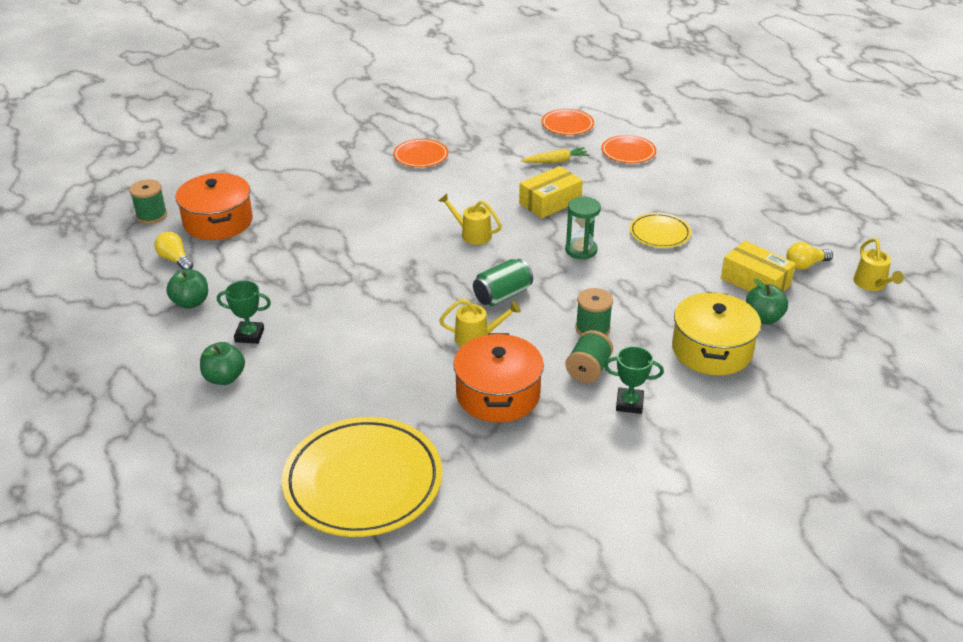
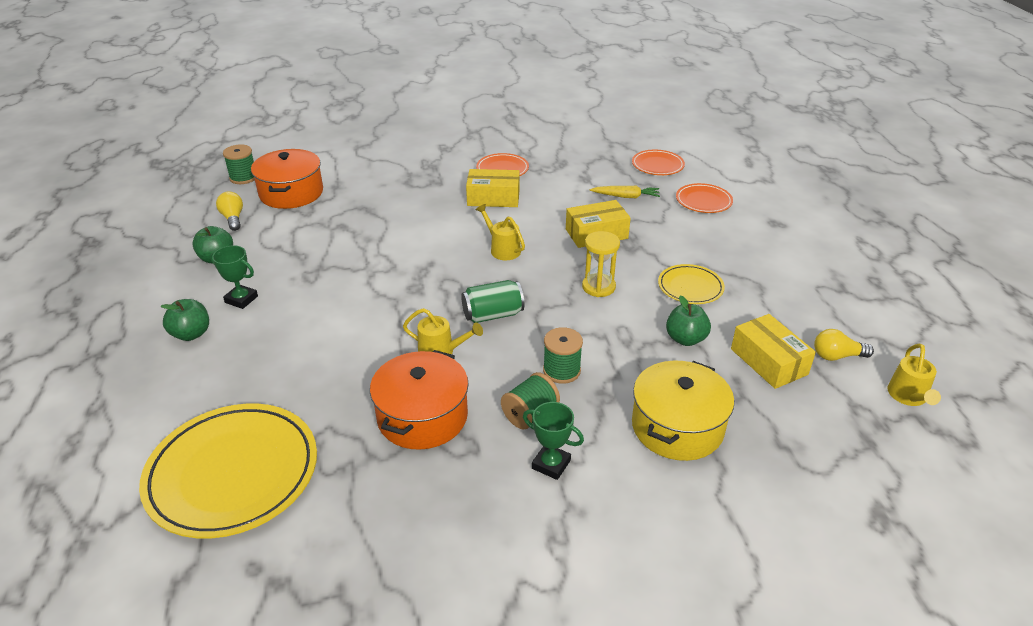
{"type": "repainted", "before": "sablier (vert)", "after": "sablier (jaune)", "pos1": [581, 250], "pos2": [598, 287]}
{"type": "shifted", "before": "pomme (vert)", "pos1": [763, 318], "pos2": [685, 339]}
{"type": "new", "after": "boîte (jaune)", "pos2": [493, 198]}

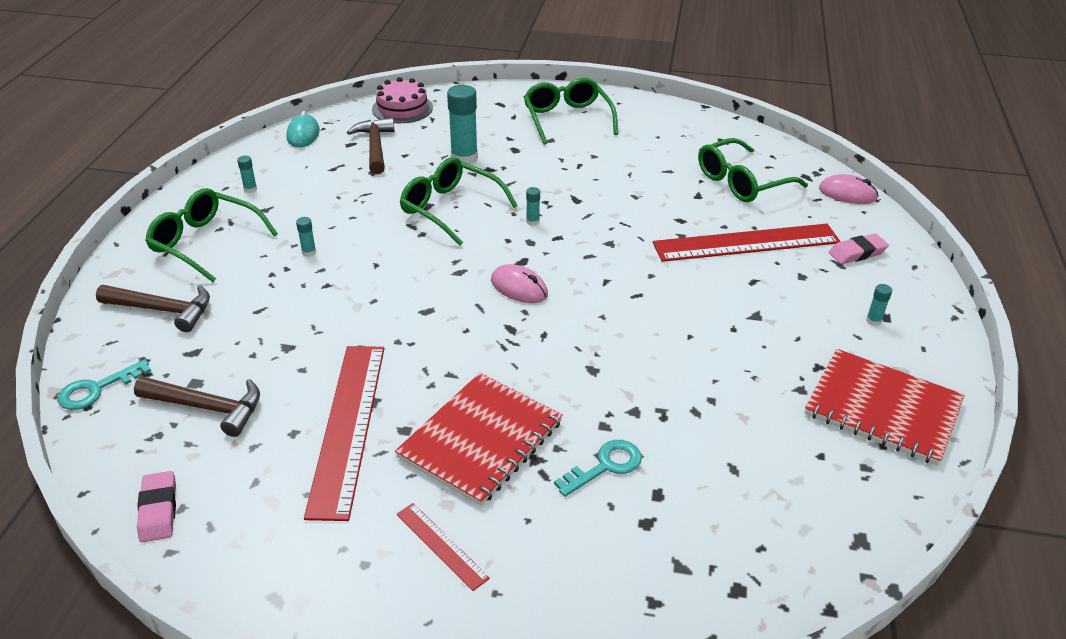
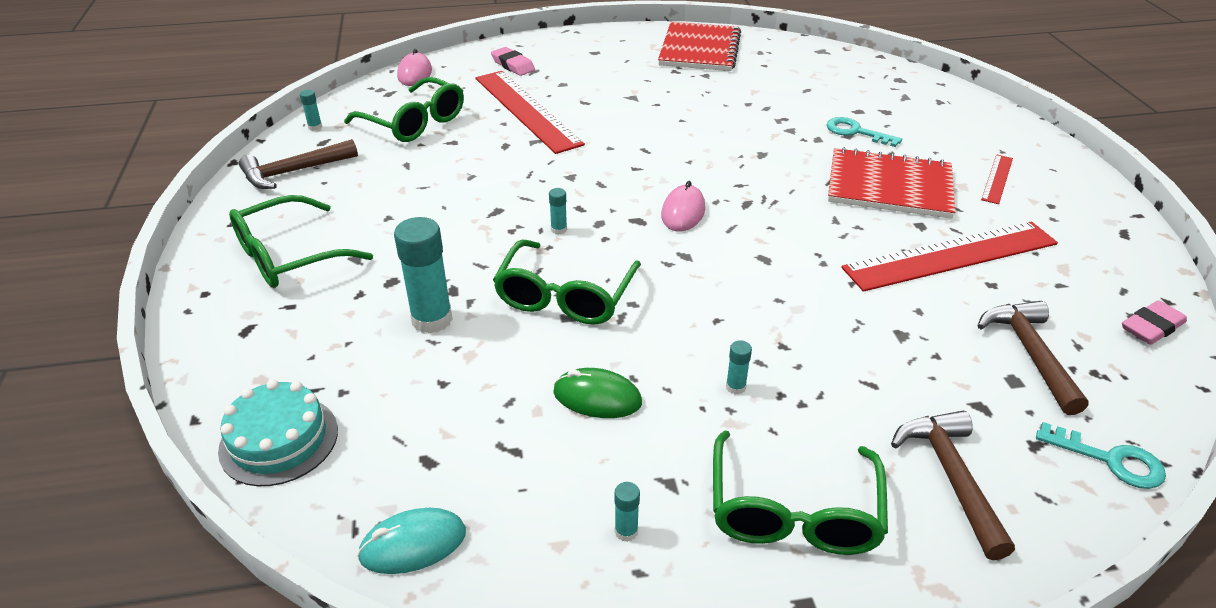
{"type": "shifted", "before": "marteau (marron)", "pos1": [375, 147], "pos2": [294, 172]}
{"type": "repainted", "before": "gâteau (rose)", "after": "gâteau (turquoise)", "pos1": [402, 108], "pos2": [279, 440]}
{"type": "shifted", "before": "bâton de colle (turquoise)", "pos1": [873, 321], "pos2": [315, 127]}
{"type": "new", "after": "souris (vert)", "pos2": [597, 397]}

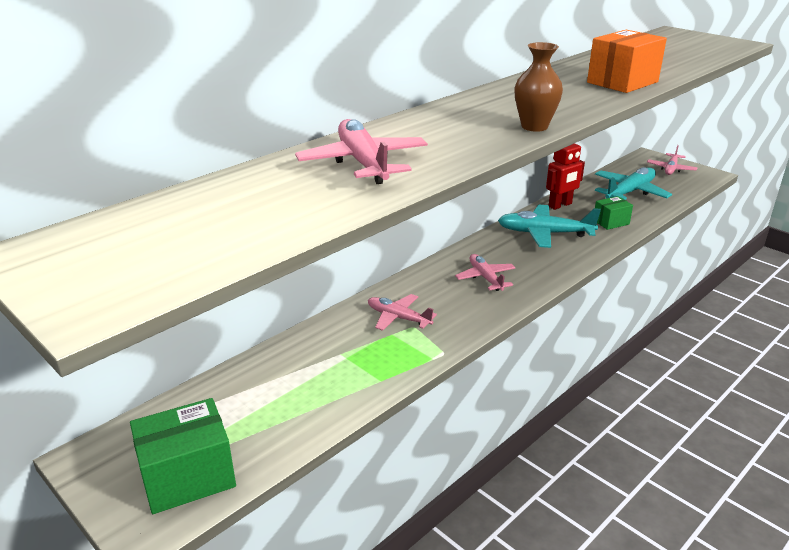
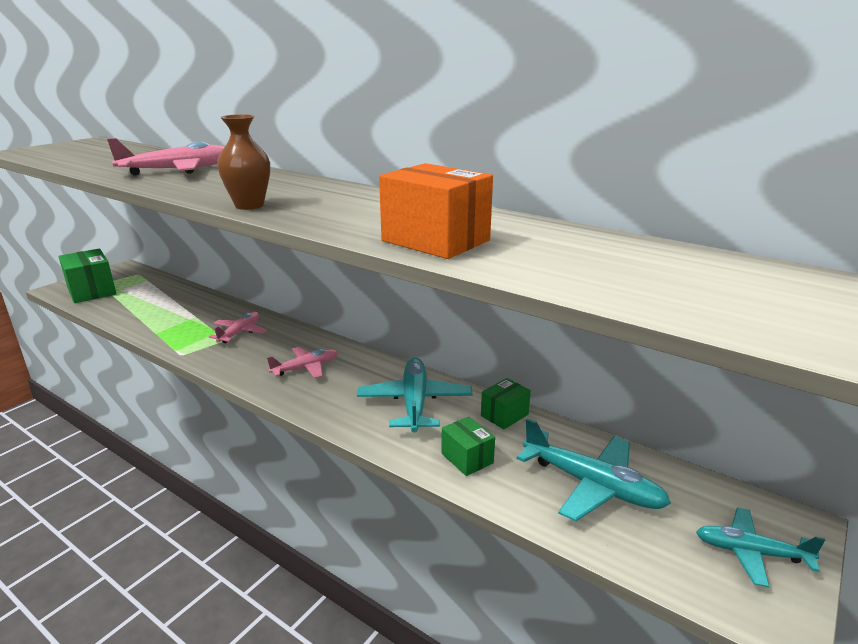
{"type": "swapped", "before": "robot (rouge)", "after": "boîte (vert)", "pos1": [560, 205], "pos2": [504, 415]}
{"type": "repainted", "before": "avion (rose)", "after": "avion (turquoise)", "pos1": [671, 169], "pos2": [751, 552]}

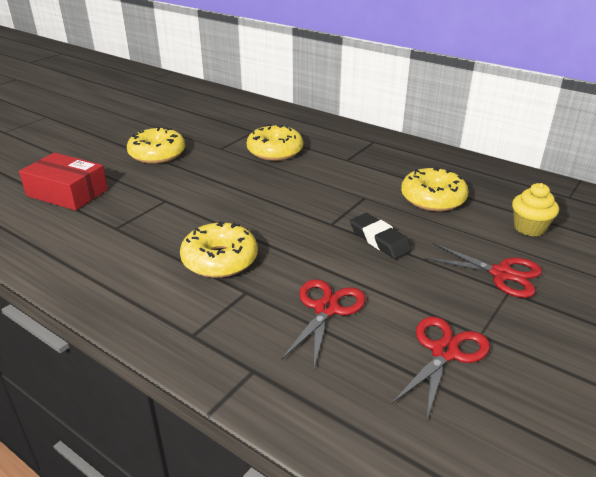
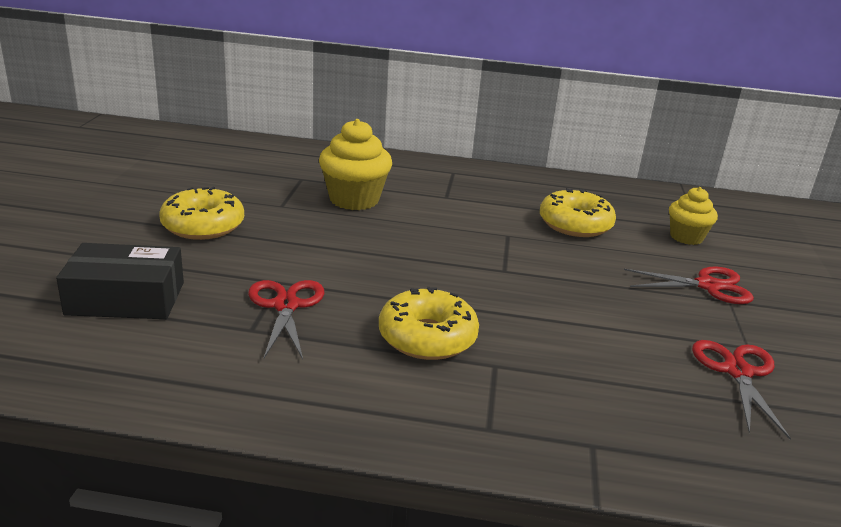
{"type": "repainted", "before": "boîte (rouge)", "after": "boîte (noir)", "pos1": [67, 193], "pos2": [126, 298]}
{"type": "swapped", "before": "beignet (jaune)", "after": "muffin (jaune)", "pos1": [275, 151], "pos2": [354, 199]}
{"type": "shifted", "before": "ciseaux (rouge)", "pos1": [326, 309], "pos2": [286, 306]}
{"type": "gone", "before": "gomme (noir)", "pos1": [379, 240]}

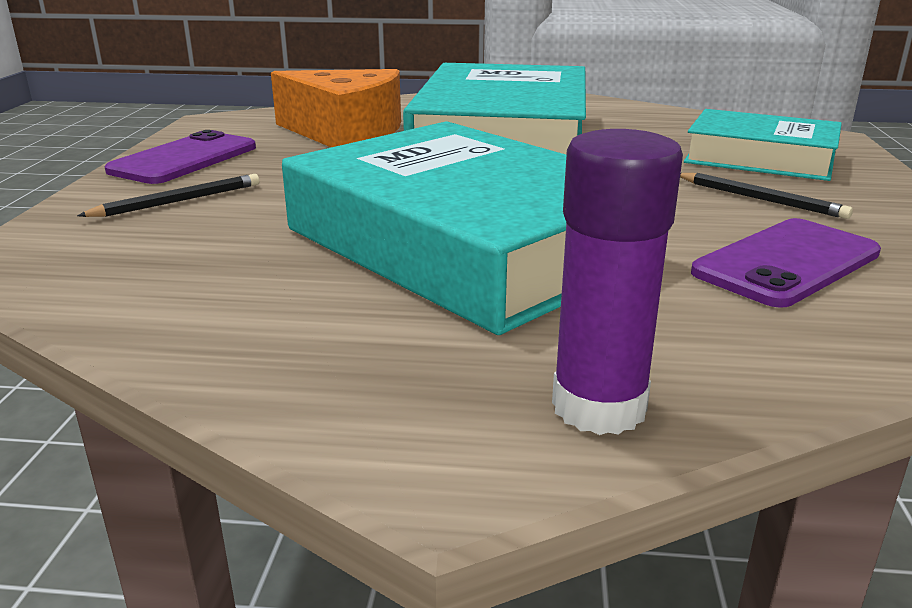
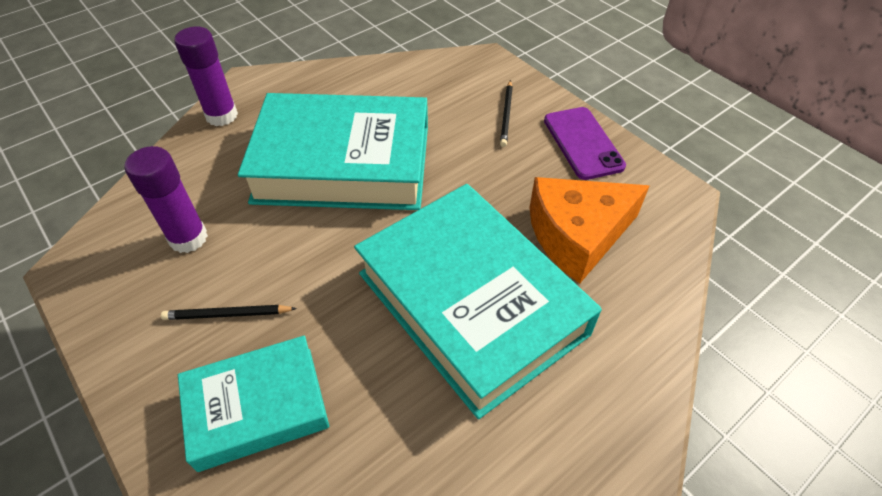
{"type": "swapped", "before": "téléphone (violet)", "after": "bâton de colle (violet)", "pos1": [786, 263], "pos2": [188, 238]}

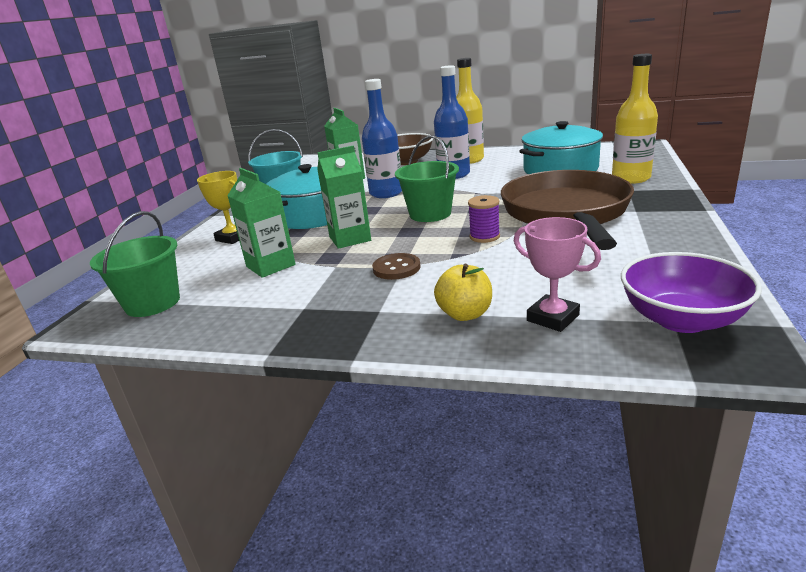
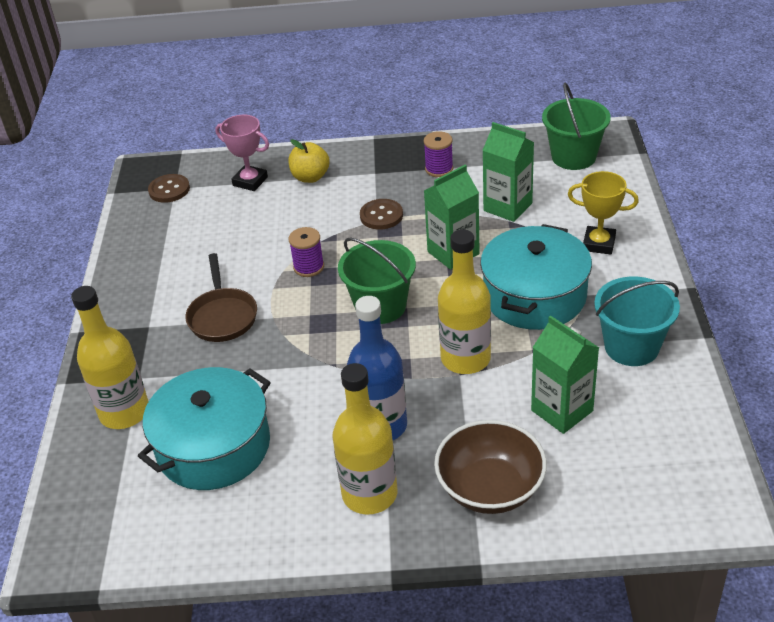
{"type": "repainted", "before": "bouteille (bleu)", "after": "bouteille (jaune)", "pos1": [386, 193], "pos2": [465, 358]}
{"type": "scaled", "before": "poêle (marron)", "pos1": [566, 213], "pos2": [222, 316], "scale": 0.49}
{"type": "swapped", "before": "bol (violet)", "after": "bouton (marron)", "pos1": [681, 319], "pos2": [169, 190]}
{"type": "new", "after": "bobine (violet)", "pos2": [439, 169]}

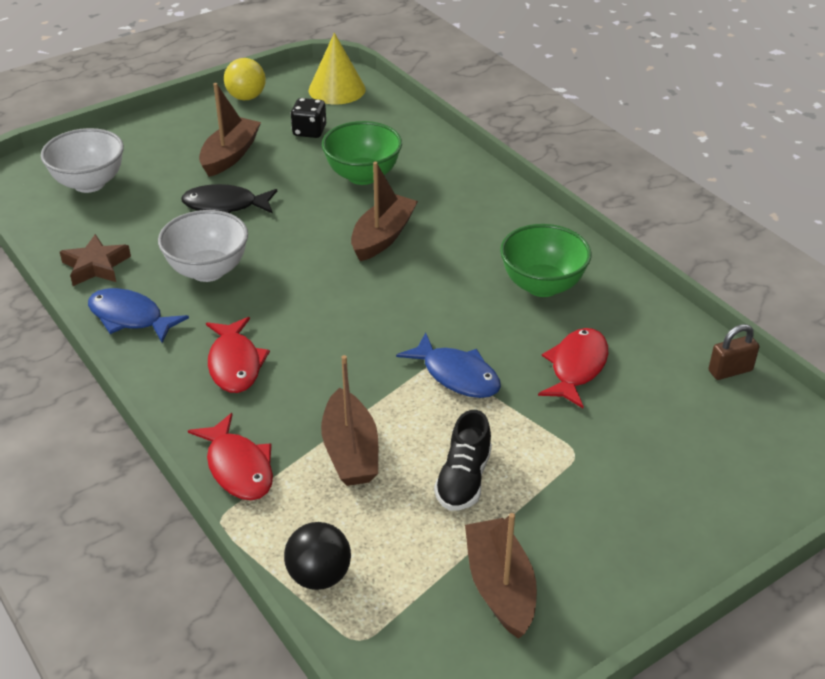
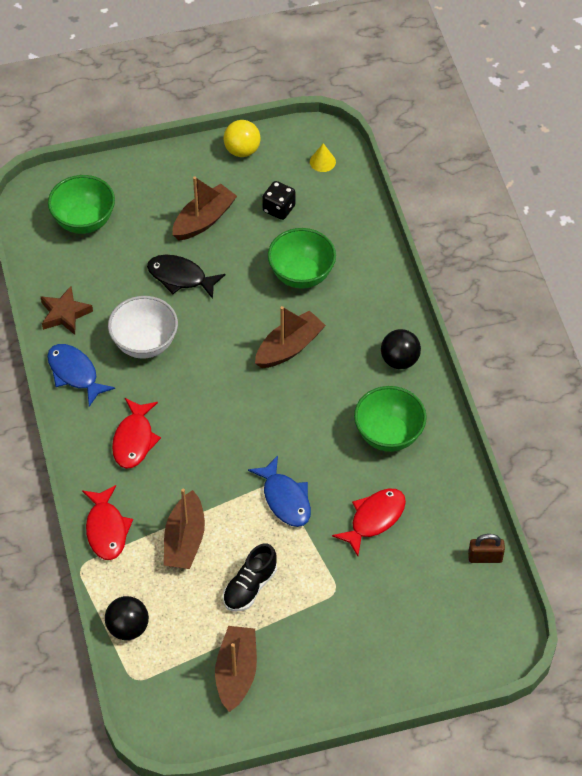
{"type": "repainted", "before": "bol (blanc)", "after": "bol (vert)", "pos1": [89, 183], "pos2": [84, 221]}
{"type": "scaled", "before": "cône (jaune)", "pos1": [337, 89], "pos2": [322, 161], "scale": 0.51}
{"type": "new", "after": "balle (noir)", "pos2": [399, 360]}

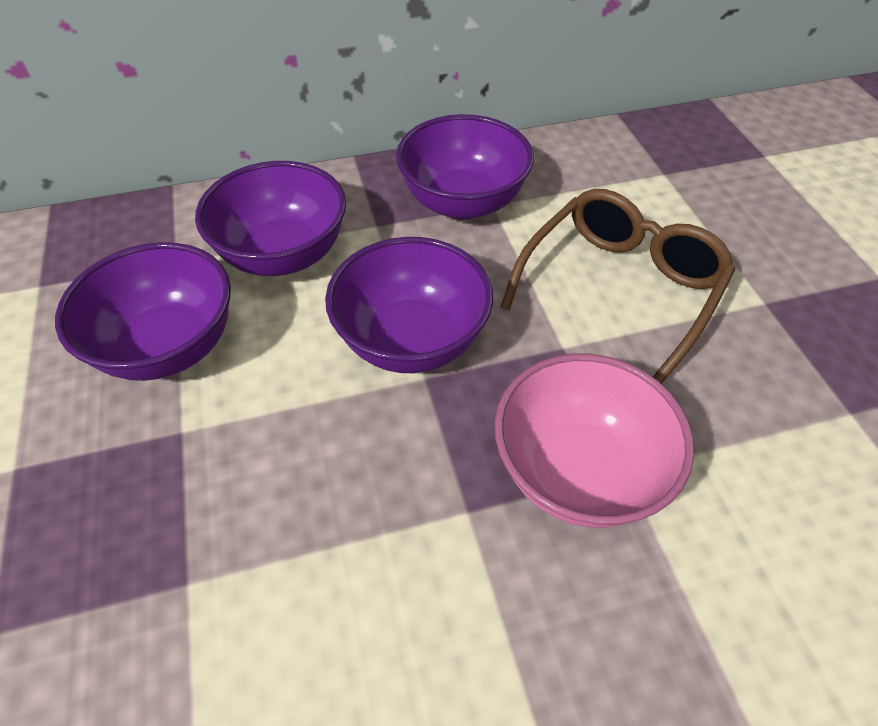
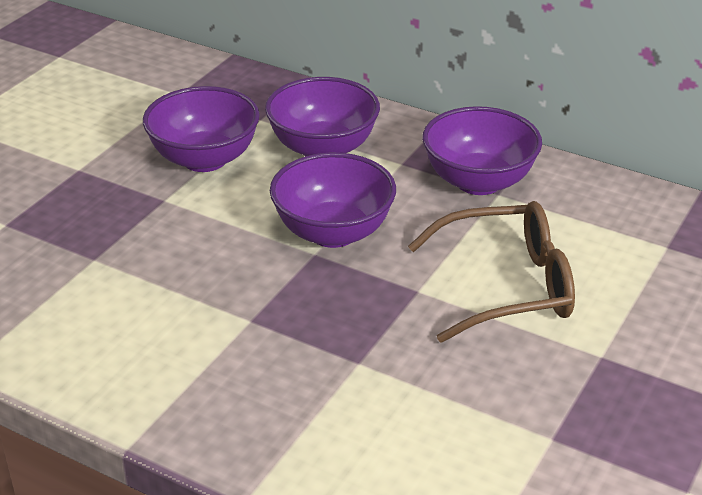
{"type": "gone", "before": "bol (rose)", "pos1": [578, 472]}

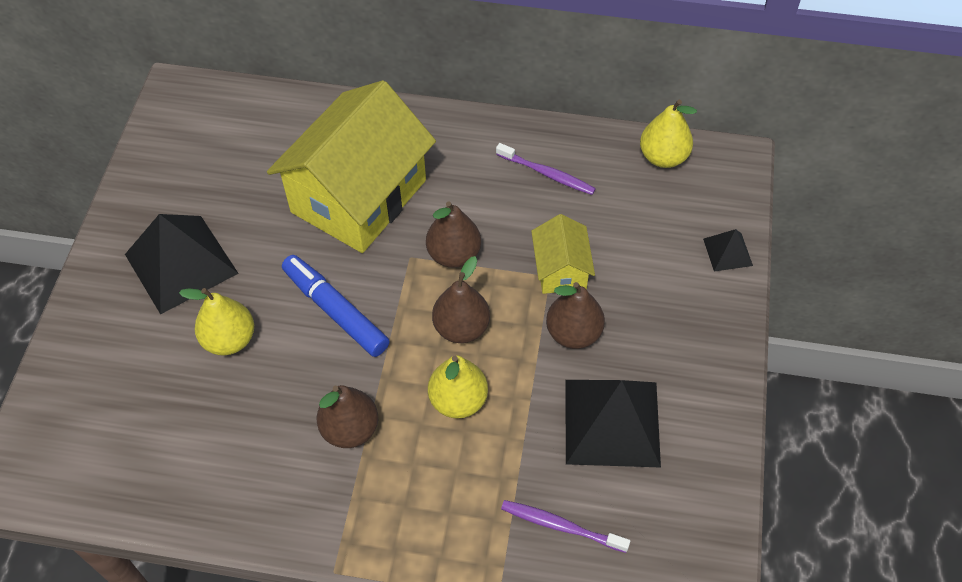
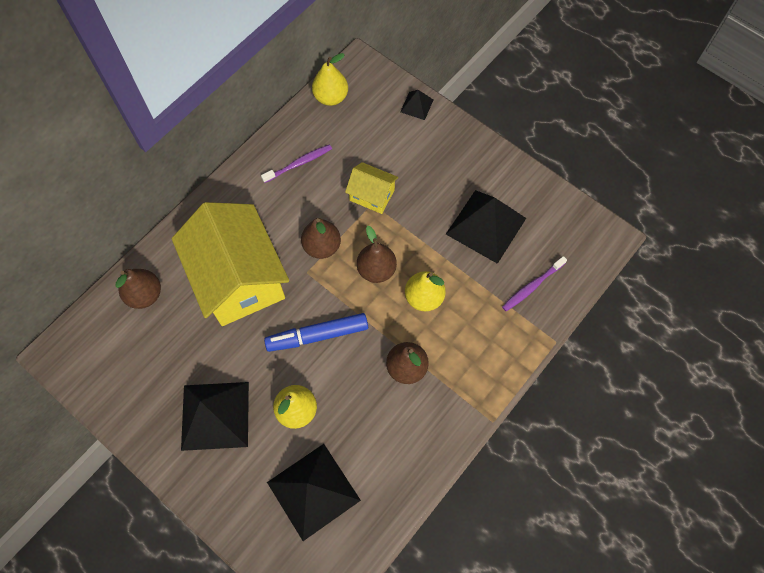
{"type": "shifted", "before": "poire (marron)", "pos1": [573, 333], "pos2": [145, 295]}
{"type": "new", "after": "pyramide (noir)", "pos2": [313, 491]}

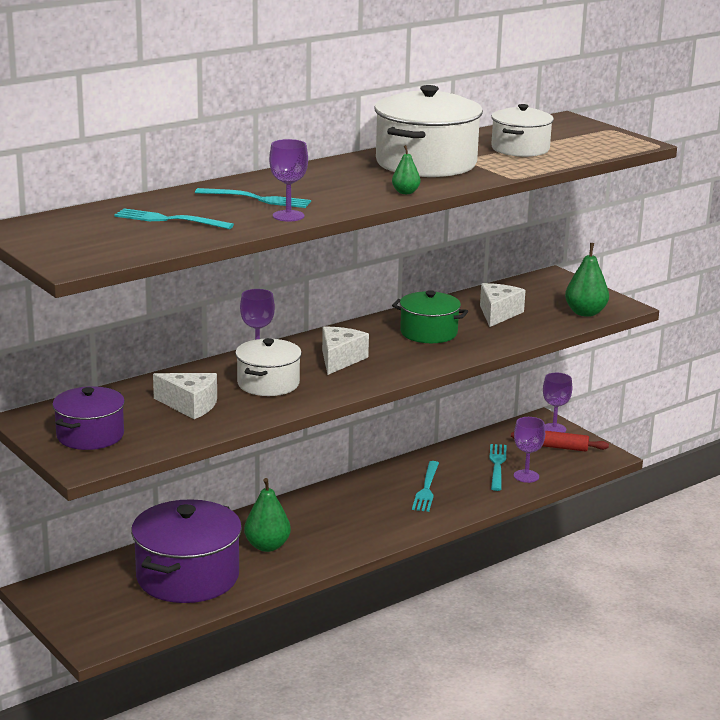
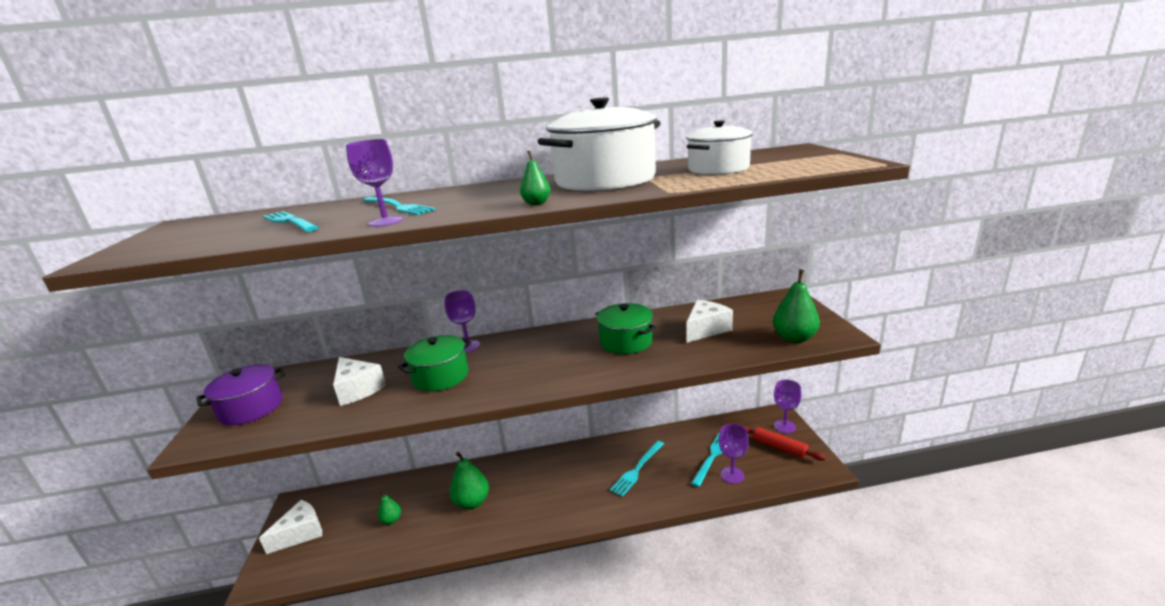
{"type": "swapped", "before": "marmite (violet)", "after": "poire (vert)", "pos1": [187, 577], "pos2": [391, 520]}
{"type": "repainted", "before": "marmite (blanc)", "after": "marmite (vert)", "pos1": [268, 384], "pos2": [440, 376]}
{"type": "shifted", "before": "fromage (blanc)", "pos1": [340, 360], "pos2": [301, 533]}

